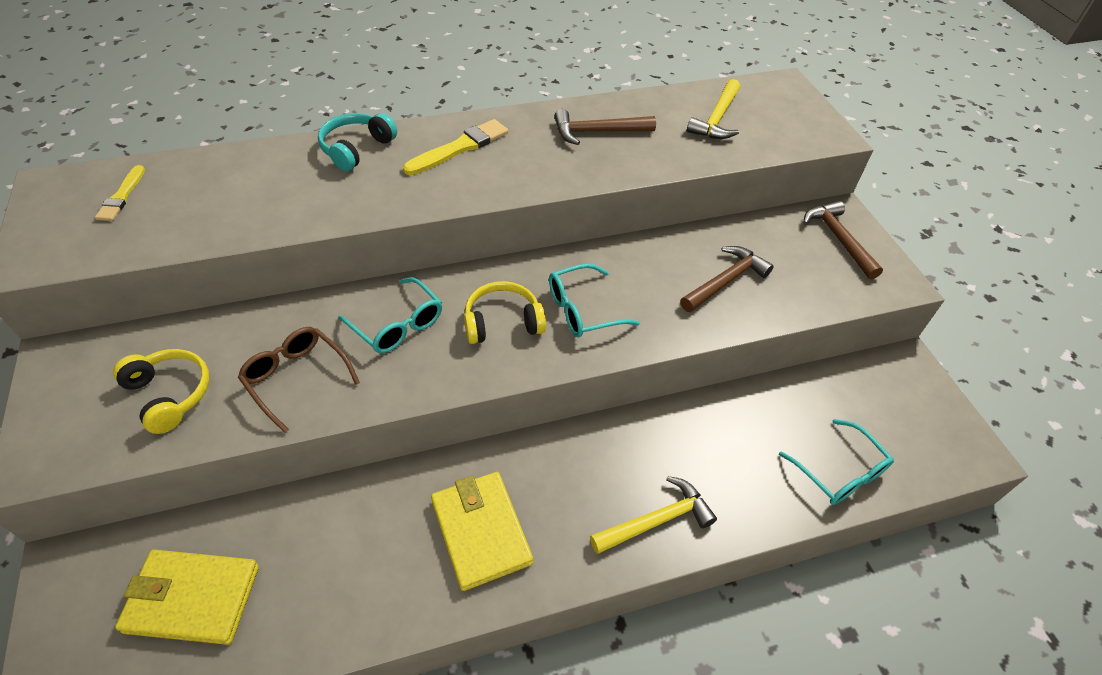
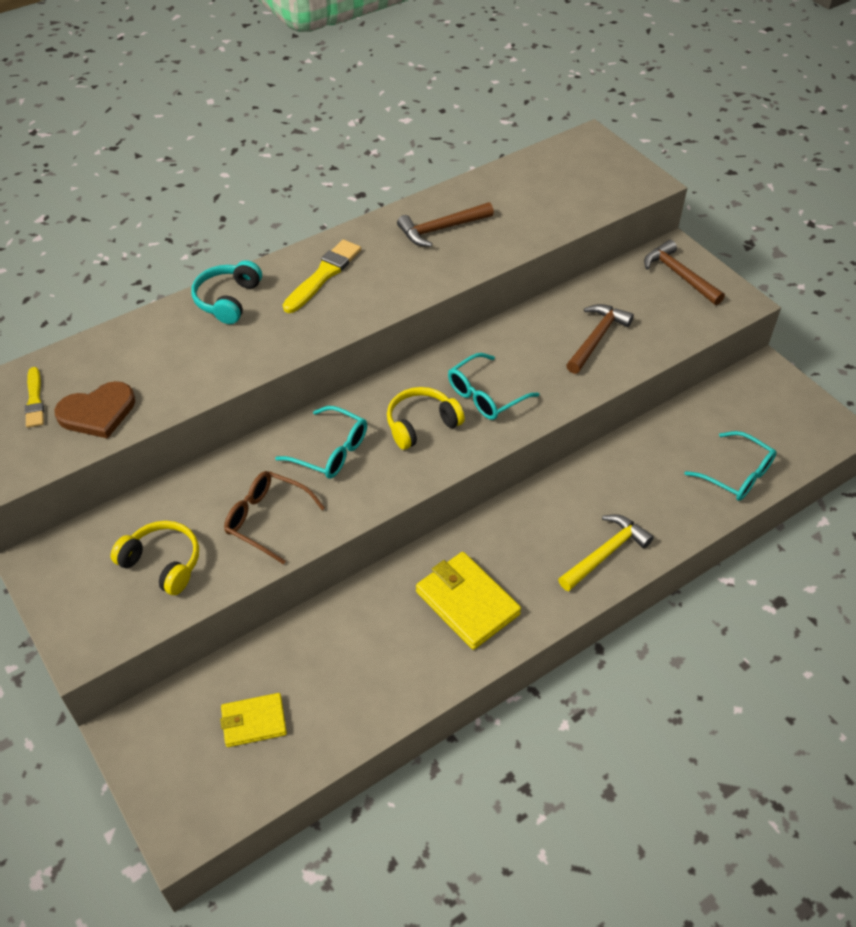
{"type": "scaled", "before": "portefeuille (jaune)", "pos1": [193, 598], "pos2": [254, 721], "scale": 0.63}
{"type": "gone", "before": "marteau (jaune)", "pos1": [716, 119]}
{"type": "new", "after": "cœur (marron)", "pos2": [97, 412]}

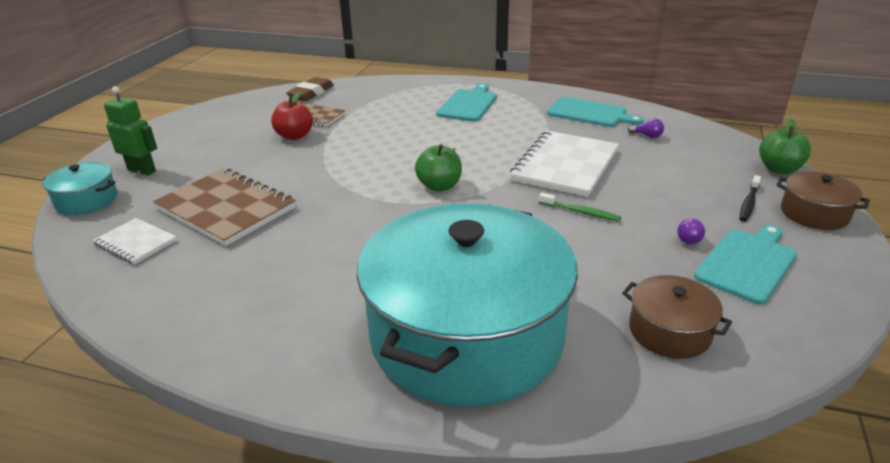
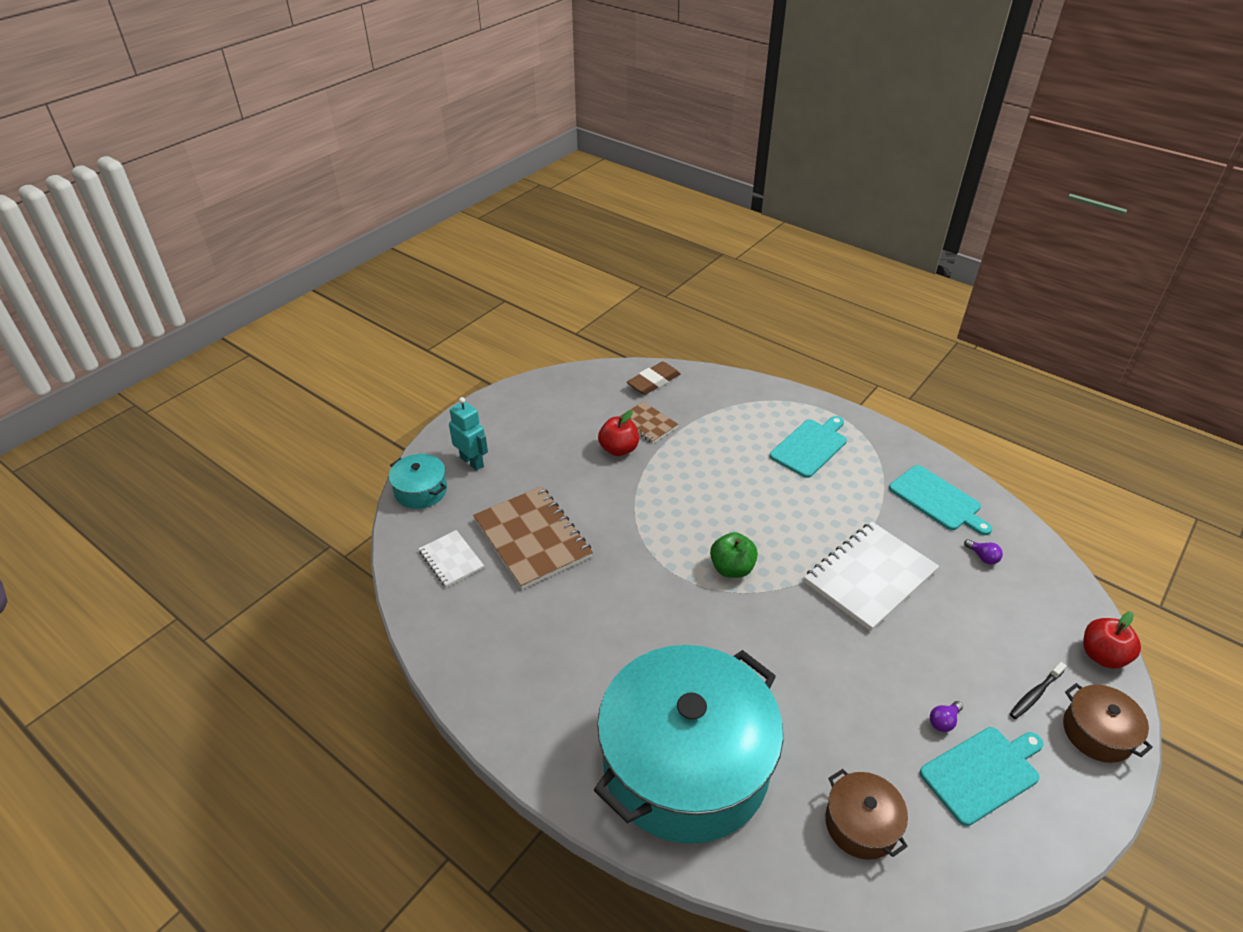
{"type": "repainted", "before": "robot (vert)", "after": "robot (turquoise)", "pos1": [142, 170], "pos2": [472, 462]}
{"type": "gone", "before": "brosse à dents (vert)", "pos1": [581, 212]}
{"type": "repainted", "before": "pomme (vert)", "after": "pomme (rouge)", "pos1": [779, 169], "pos2": [1102, 655]}

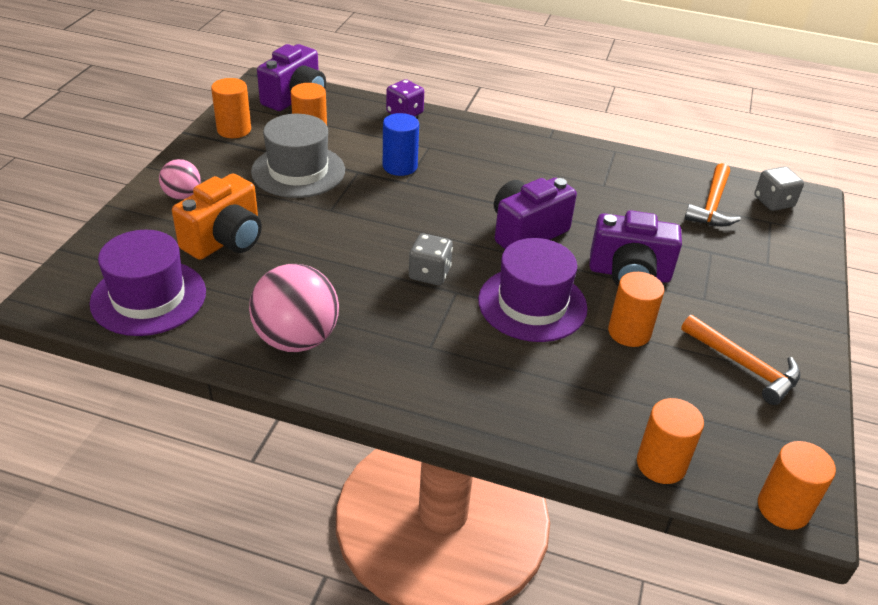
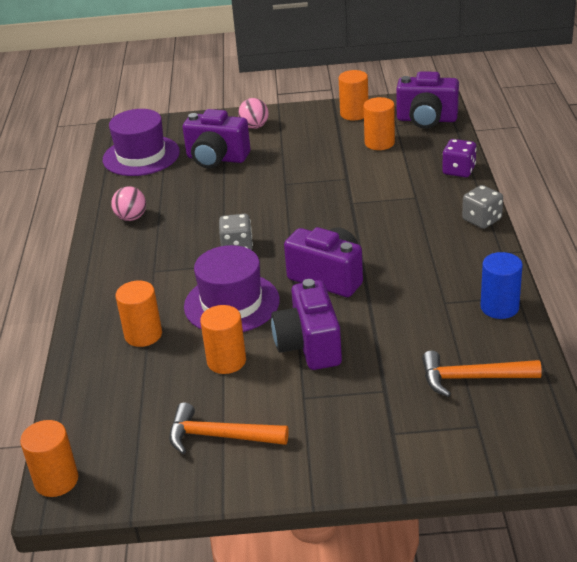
{"type": "repainted", "before": "appareil photo (orange)", "after": "appareil photo (violet)", "pos1": [225, 240], "pos2": [216, 159]}
{"type": "scaled", "before": "balle (rose)", "pos1": [296, 339], "pos2": [131, 218], "scale": 0.55}
{"type": "gone", "before": "chapeau (gris)", "pos1": [298, 171]}
{"type": "shifted", "before": "cylindre (bleu)", "pos1": [400, 166], "pos2": [499, 307]}
{"type": "shifted", "before": "cylindre (orange)", "pos1": [661, 464], "pos2": [143, 335]}
{"type": "rotated", "before": "marteau (orange)", "pos1": [744, 366], "pos2": [219, 436], "turn": 75}
{"type": "shifted", "before": "dé (gris)", "pos1": [773, 202], "pos2": [482, 220]}

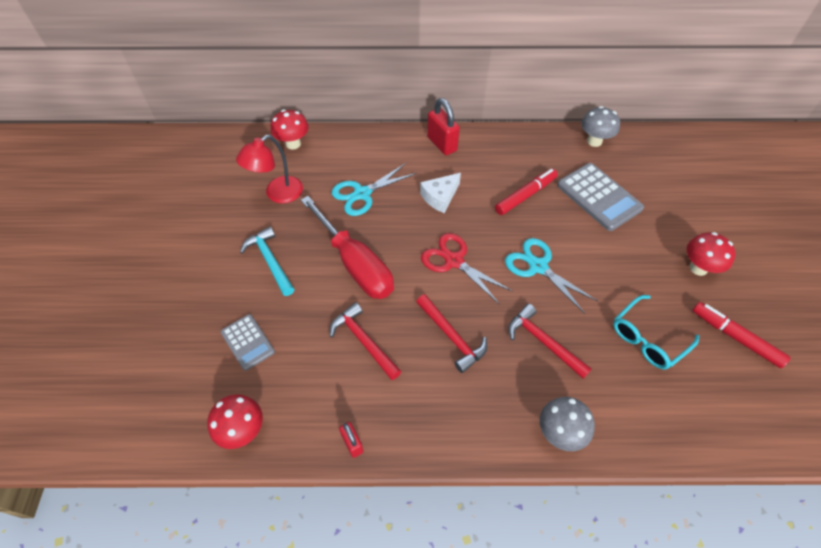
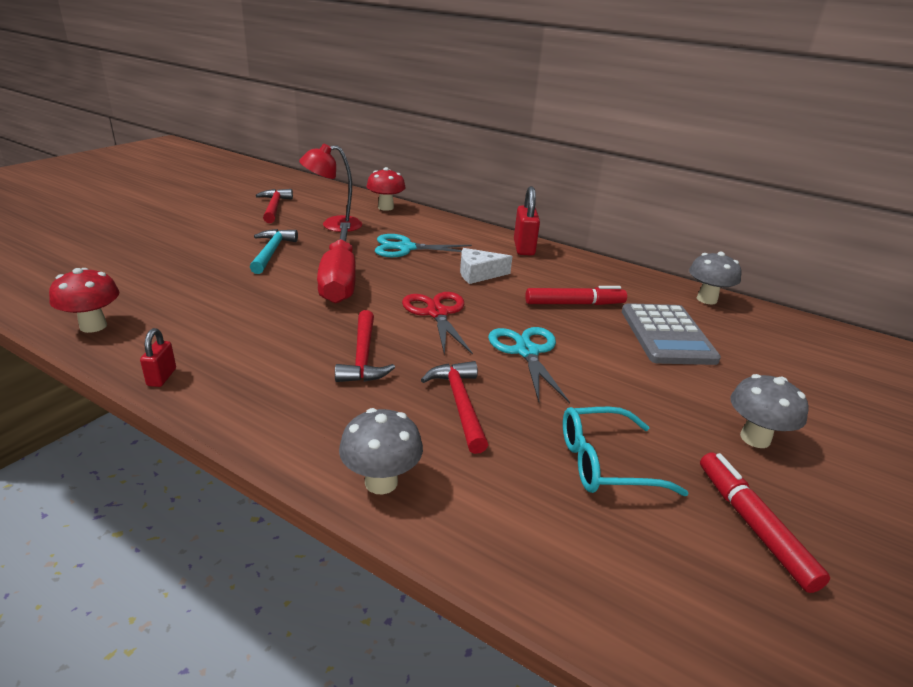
{"type": "gone", "before": "calculatrice (gris)", "pos1": [248, 342]}
{"type": "shifted", "before": "marteau (rouge)", "pos1": [364, 341], "pos2": [274, 207]}
{"type": "repainted", "before": "champignon (rouge)", "after": "champignon (gris)", "pos1": [698, 268], "pos2": [755, 438]}

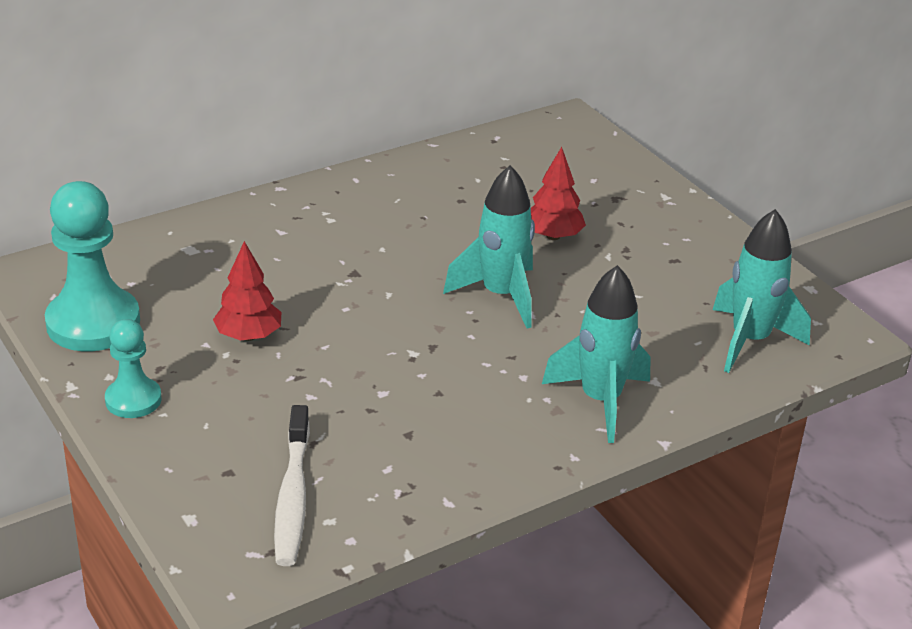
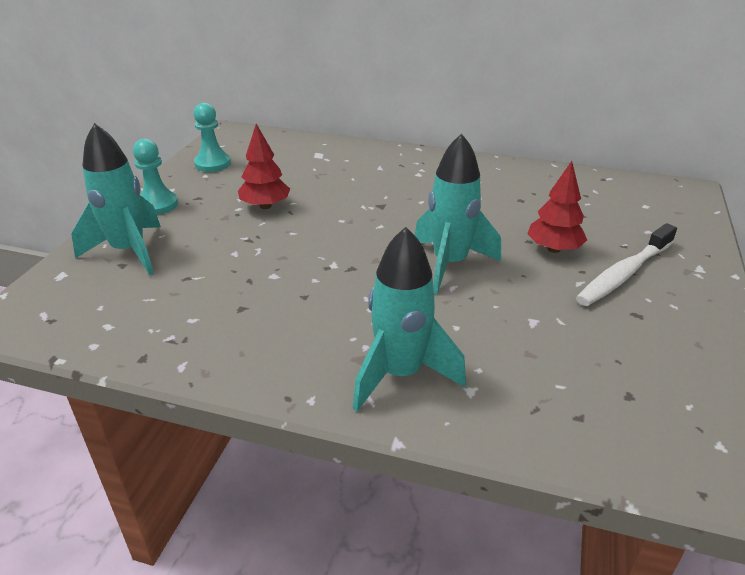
{"type": "scaled", "before": "pion (turquoise)", "pos1": [93, 323], "pos2": [212, 164], "scale": 0.57}
{"type": "shifted", "before": "brosse à dents (blanc)", "pos1": [292, 497], "pos2": [624, 274]}
{"type": "shifted", "before": "fusée (turquoise)", "pos1": [749, 341], "pos2": [129, 251]}

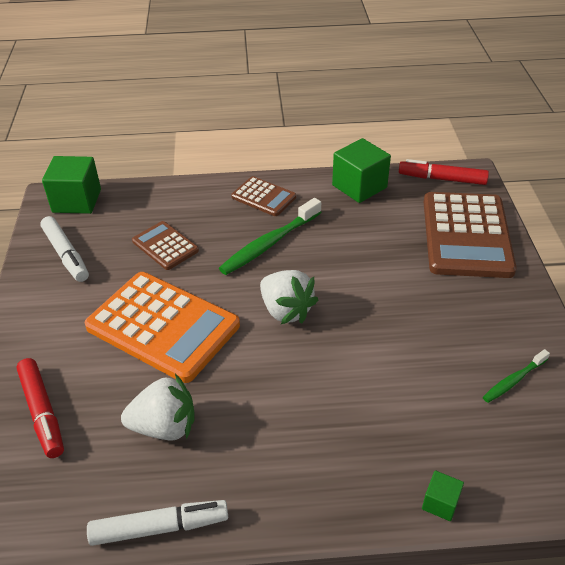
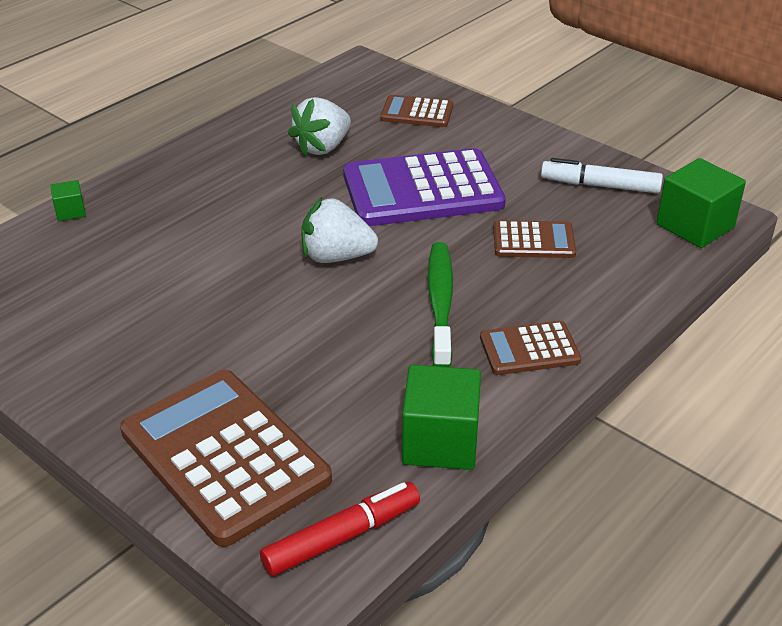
{"type": "swapped", "before": "feutre (rouge)", "after": "calculatrice (marron)", "pos1": [42, 412], "pos2": [417, 112]}
{"type": "repainted", "before": "calculatrice (orange)", "after": "calculatrice (violet)", "pos1": [163, 326], "pos2": [422, 190]}
{"type": "gone", "before": "feutre (blanc)", "pos1": [159, 527]}
{"type": "gone", "before": "brosse à dents (vert)", "pos1": [513, 380]}

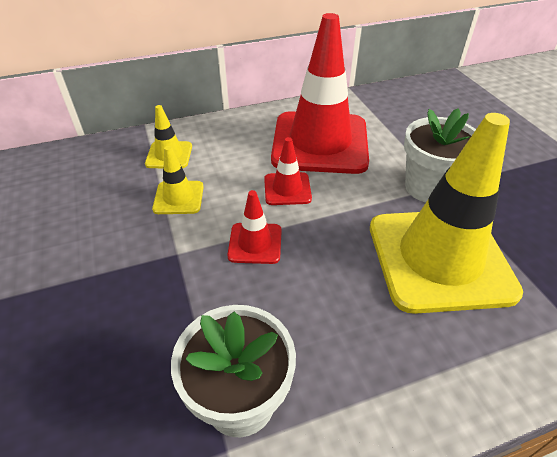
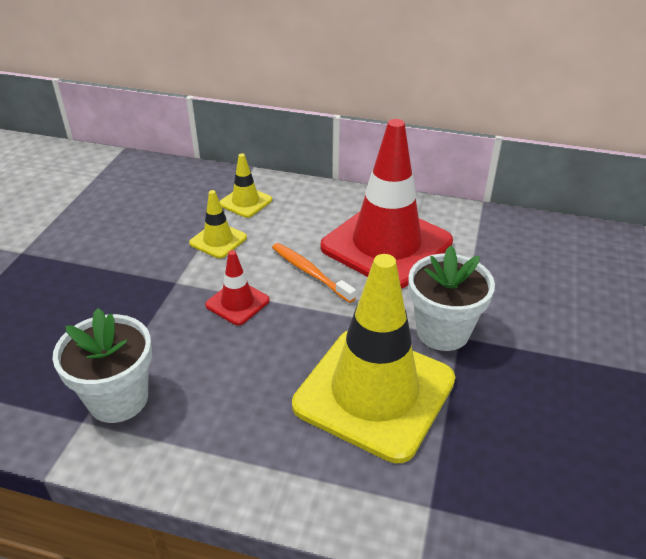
{"type": "swapped", "before": "cône de chantier (rouge)", "after": "brosse à dents (orange)", "pos1": [287, 189], "pos2": [310, 272]}

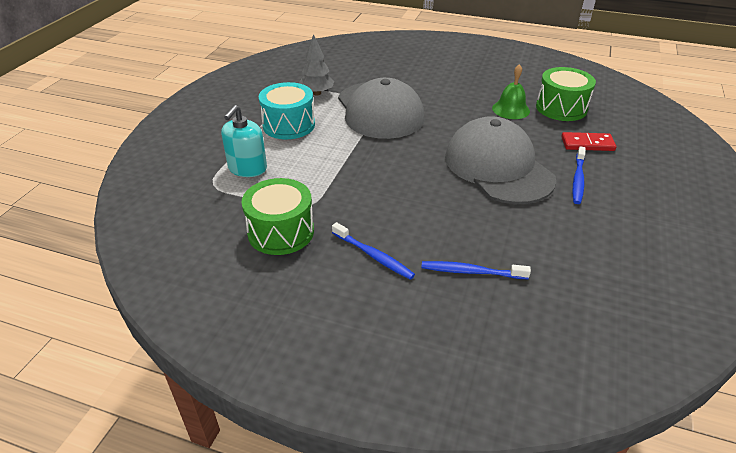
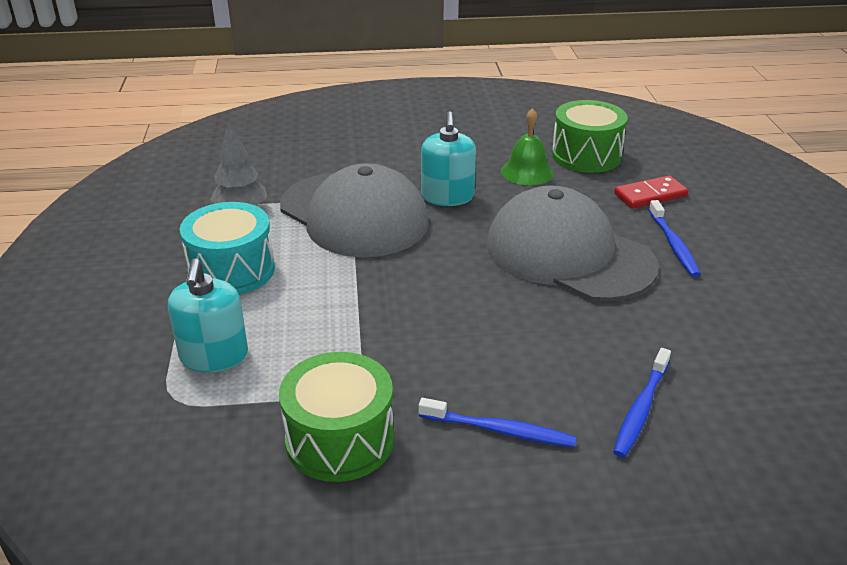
{"type": "rotated", "before": "brosse à dents (bleu)", "pos1": [472, 272], "pos2": [641, 408], "turn": -45}
{"type": "new", "after": "distributeur de savon (turquoise)", "pos2": [447, 197]}

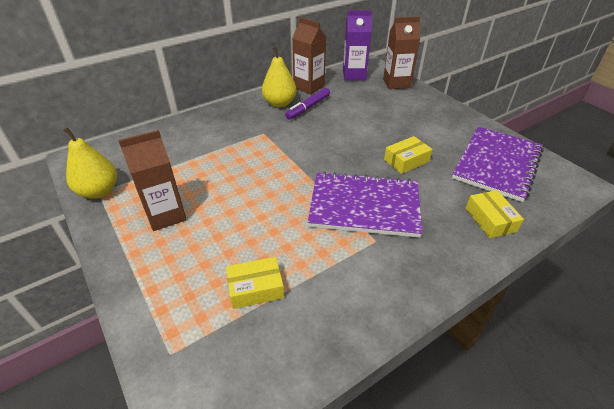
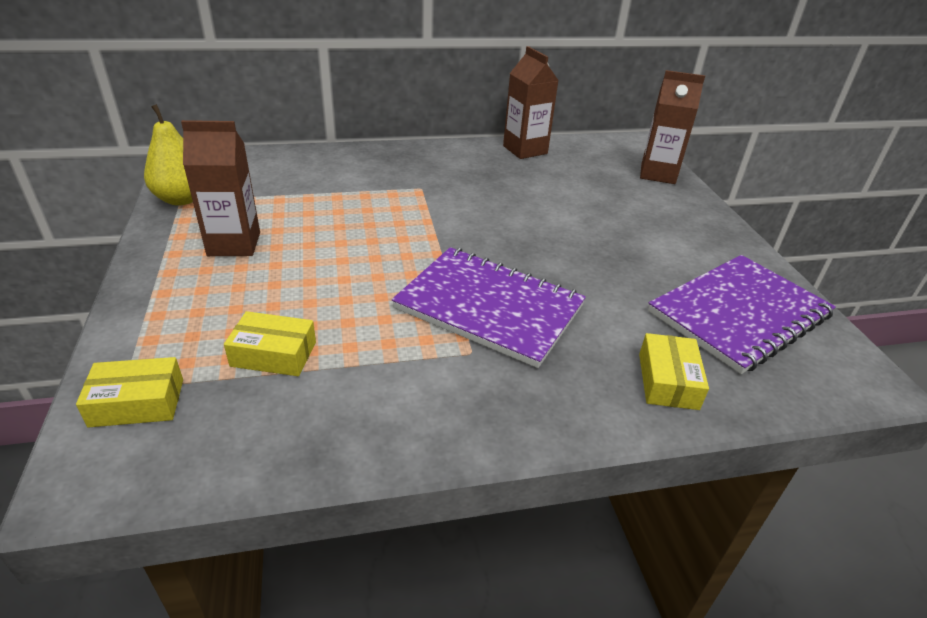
{"type": "gone", "before": "poire (jaune)", "pos1": [279, 103]}
{"type": "gone", "before": "feutre (violet)", "pos1": [308, 107]}
{"type": "gone", "before": "brique de lait (violet)", "pos1": [354, 75]}
{"type": "shifted", "before": "boîte (jaune)", "pos1": [406, 160], "pos2": [137, 402]}

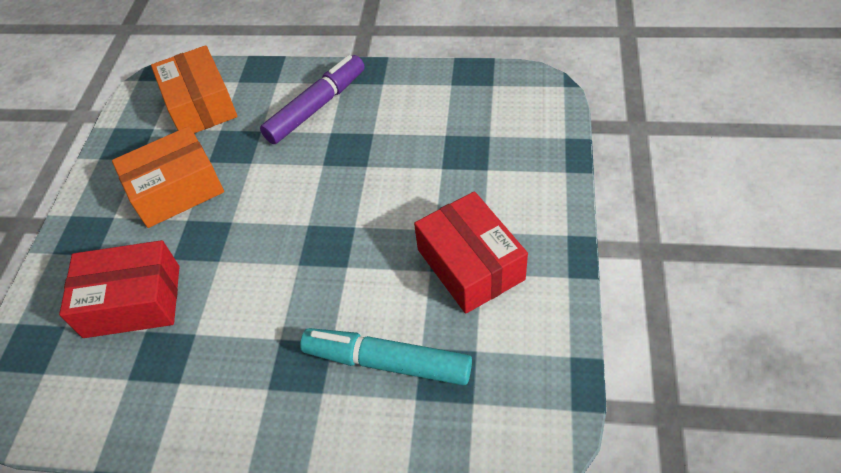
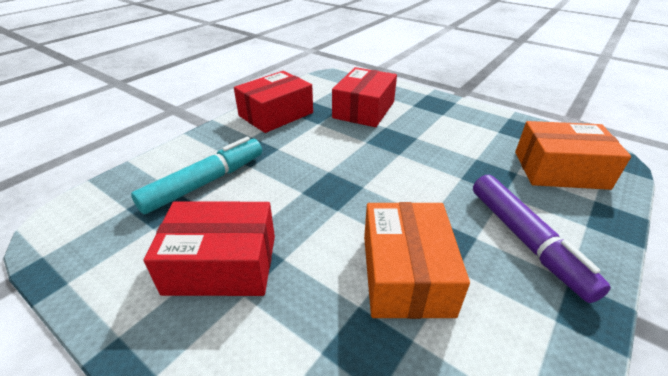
{"type": "shifted", "before": "boîte (orange)", "pos1": [176, 190], "pos2": [406, 274]}
{"type": "new", "after": "boîte (rouge)", "pos2": [276, 114]}

